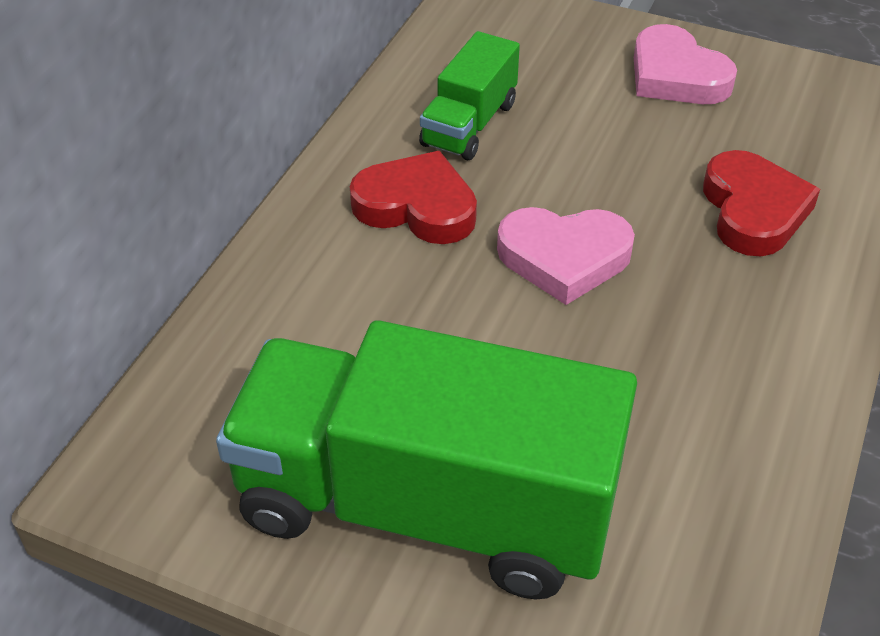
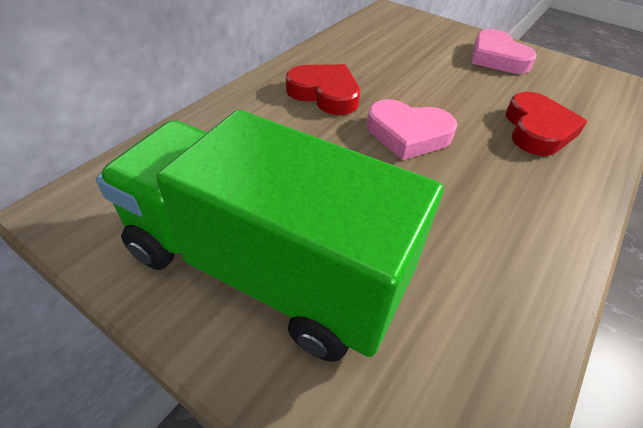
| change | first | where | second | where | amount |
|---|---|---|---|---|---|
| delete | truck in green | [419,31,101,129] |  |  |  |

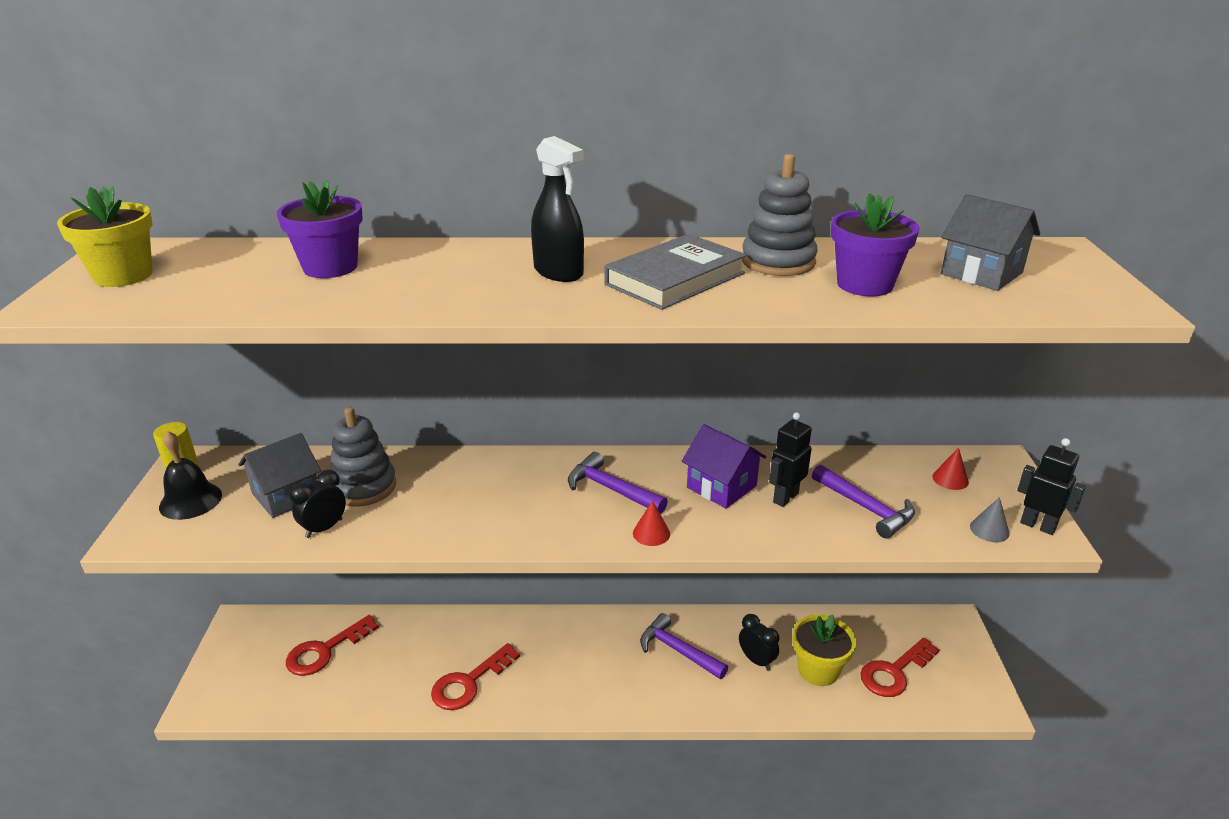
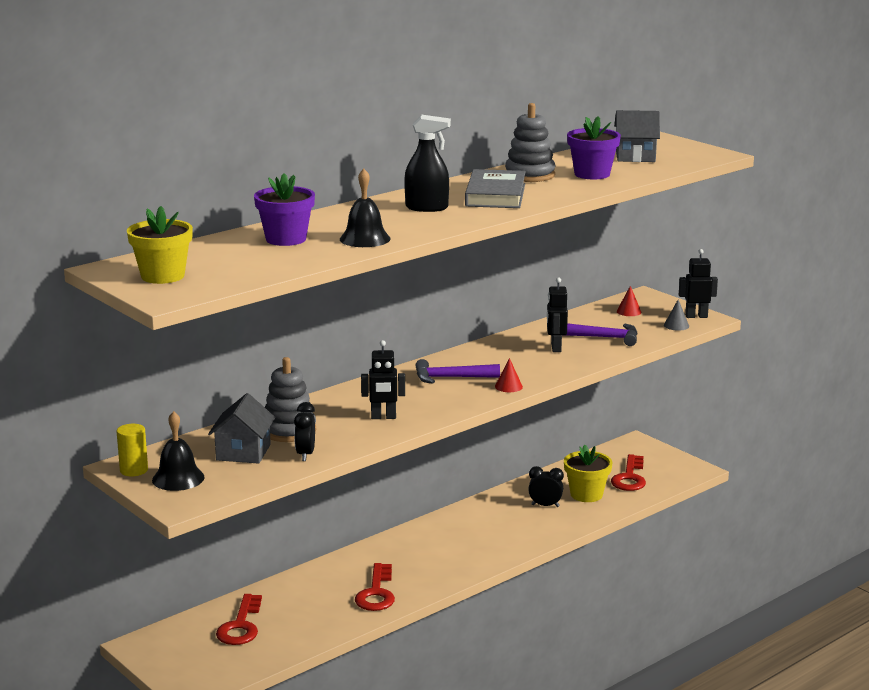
| change | first | where | second | where | amount |
|---|---|---|---|---|---|
| insert |  |  | bell in black | [340,169,51,78] |  |
| insert |  |  | robot in black | [361,340,44,79] |  |
| delete | hammer in purple | [640,613,88,66] |  |  |  |
| delete | house in purple | [682,424,84,85] |  |  |  |

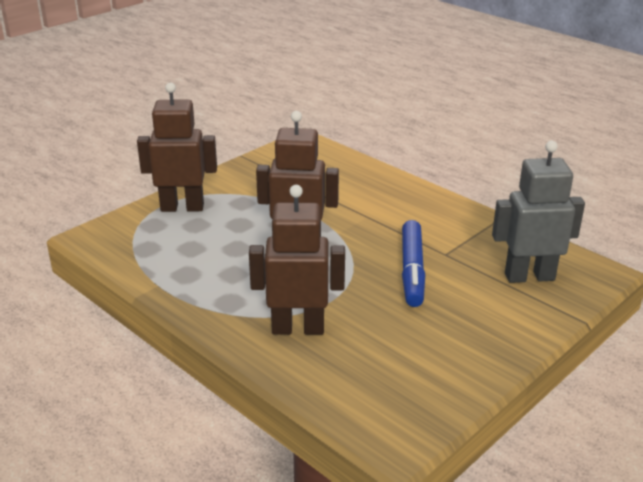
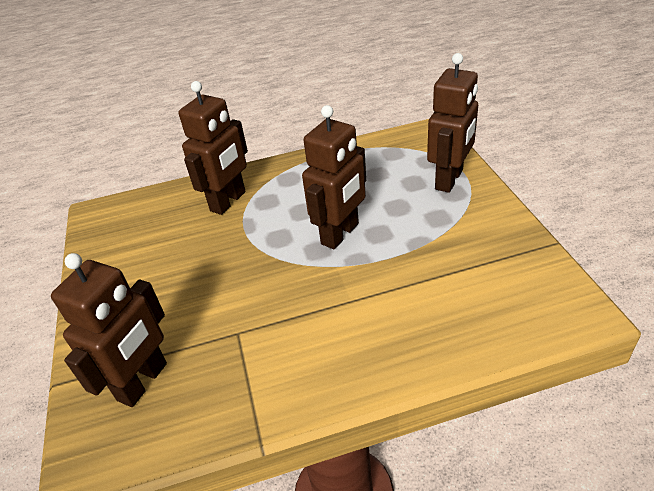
| change | first | where | second | where | amount |
|---|---|---|---|---|---|
| recolor | robot in grey | [492,141,93,142] | robot in brown | [51,253,116,154] |  |
| delete | marker in blue | [402,220,23,87] |  |  |  |

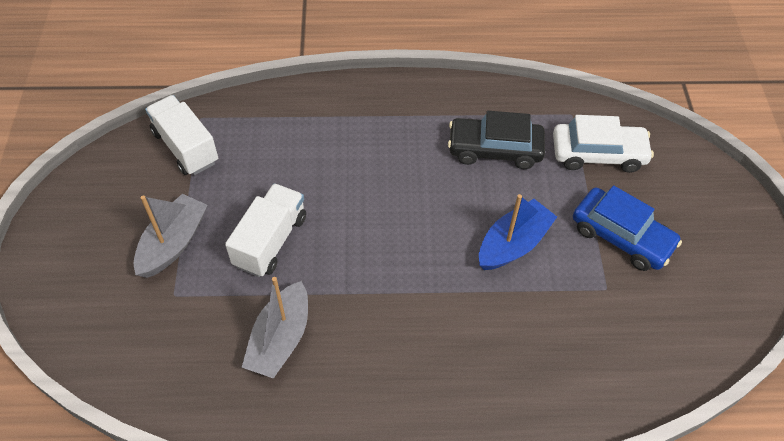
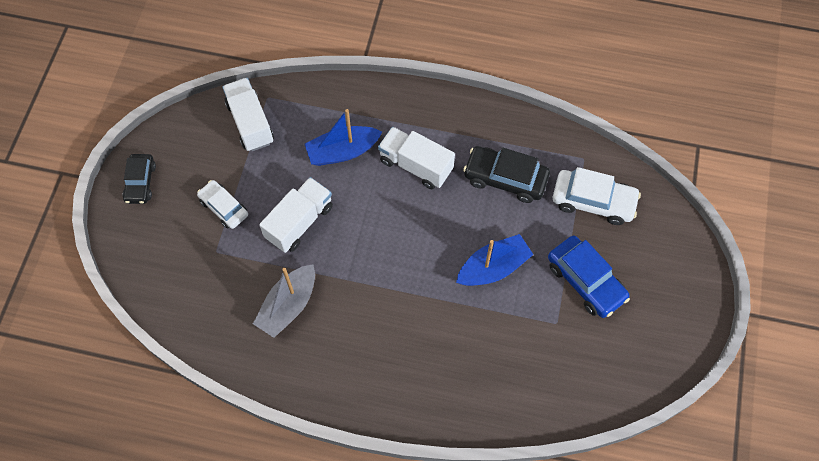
| change | first | where | second | where | amount |
|---|---|---|---|---|---|
| insert |  |  | car in black | [122,154,34,50] |  |
| replace | boat in grey | [133,194,75,84] | car in white | [197,180,51,49] |  |
| insert |  |  | boat in blue | [305,109,77,57] |  |
| insert |  |  | truck in white | [378,127,77,62] |  |

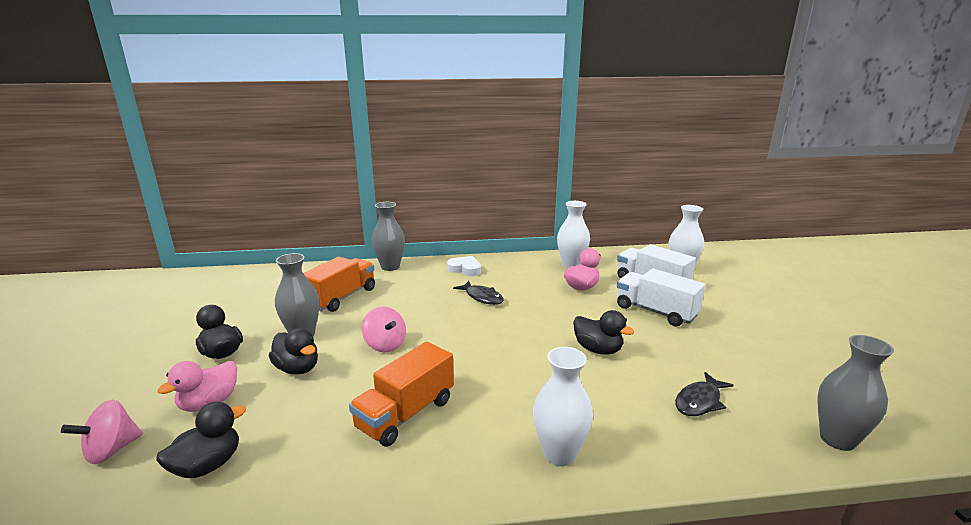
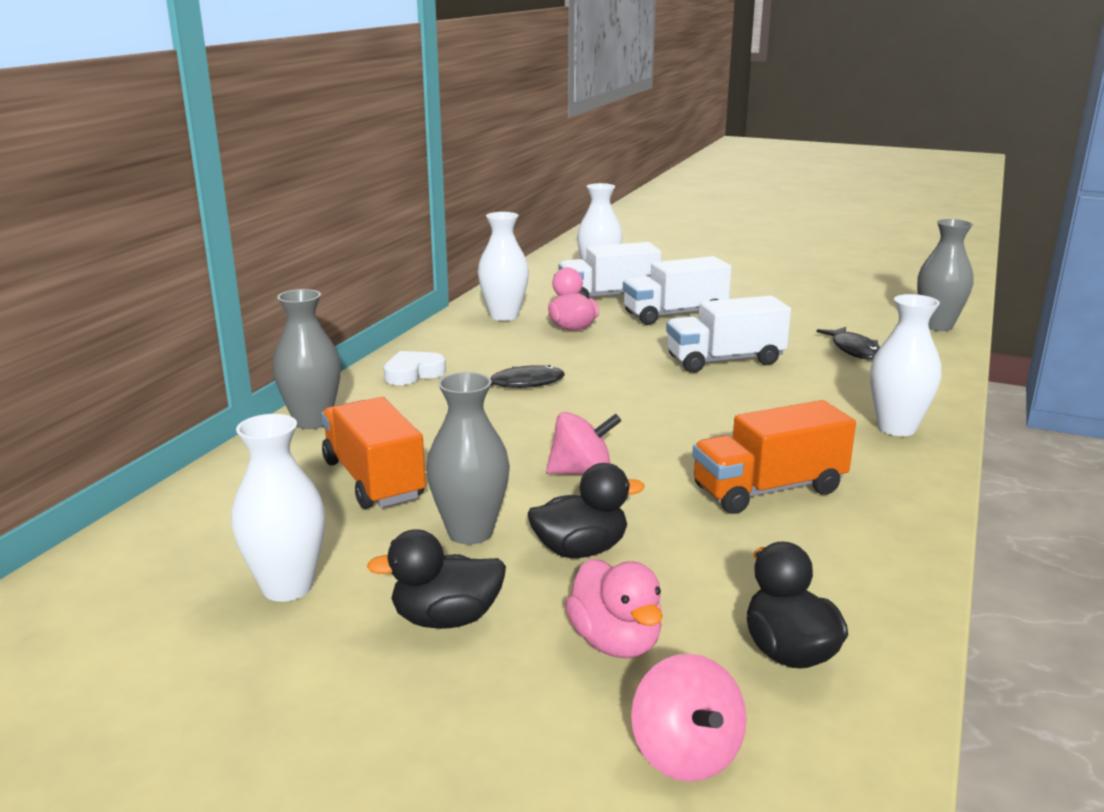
| change | first | where | second | where | amount |
|---|---|---|---|---|---|
| insert |  |  | vase in white | [231,414,94,188] |  |
| replace | duck in black | [573,310,61,44] | truck in white | [666,296,125,77] |  |
| rotate | truck in orange | [349,342,105,105] |  | [692,400,164,114] | 90 degrees clockwise |

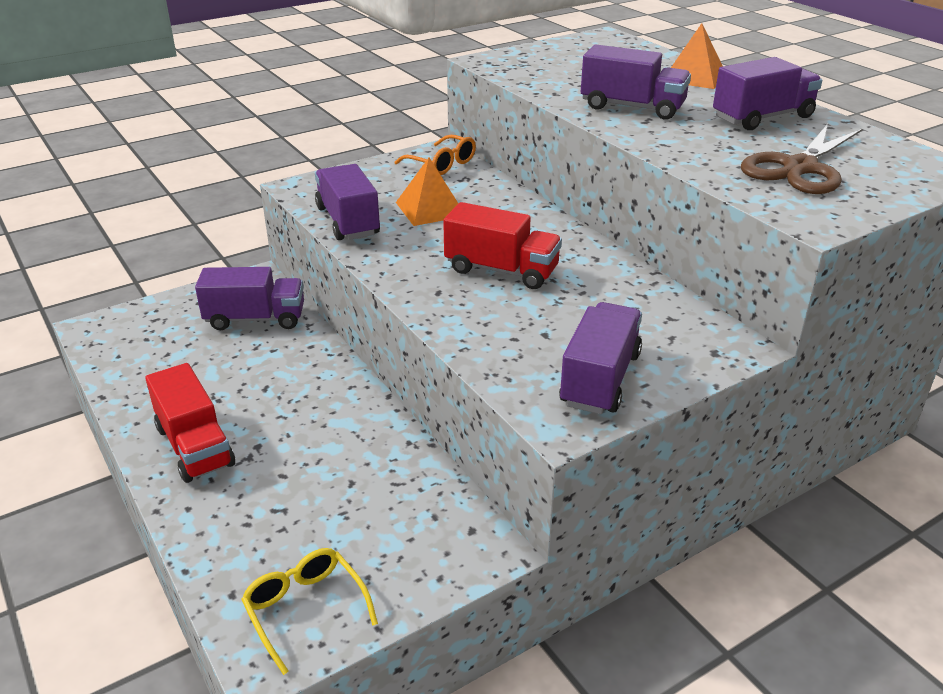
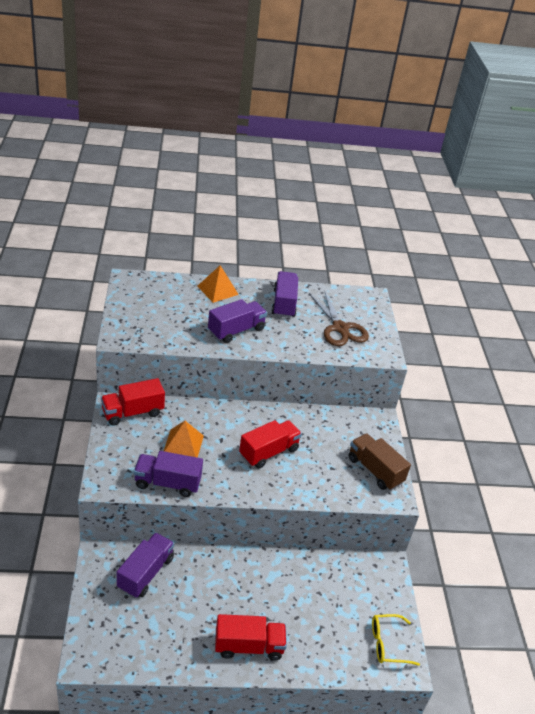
| change | first | where | second | where | amount |
|---|---|---|---|---|---|
| replace | glasses in orange | [395,135,81,40] | truck in red | [101,378,64,48] |  |
| recolor | truck in purple | [559,302,83,112] | truck in brown | [349,433,62,57] |  |

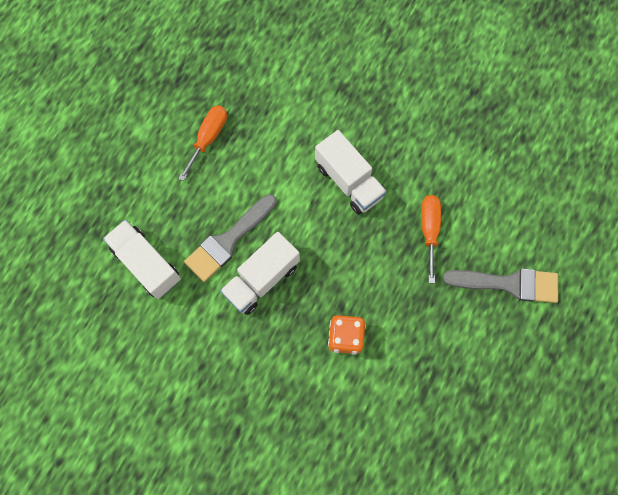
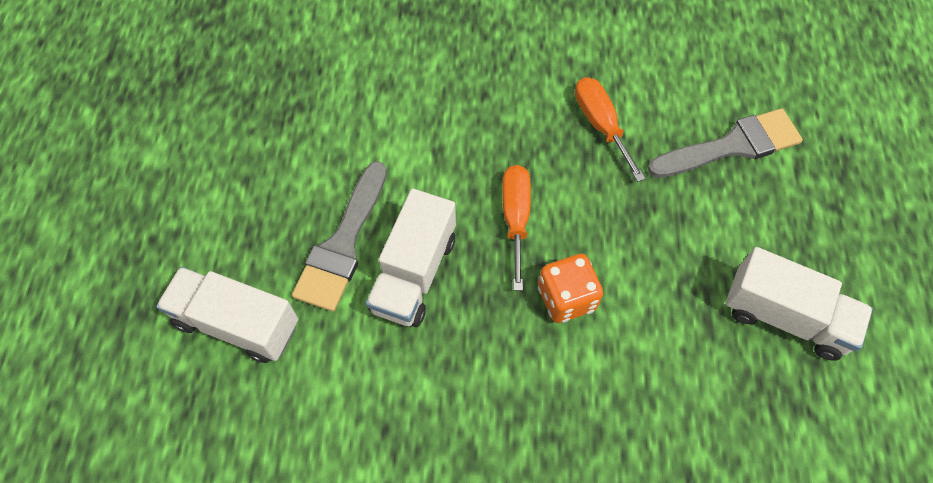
| change | first | where | second | where | amount |
|---|---|---|---|---|---|
| move | screwdriver in orange | [178,106,49,75] |  | [502,165,29,126] |  |
| move | truck in white | [315,130,72,84] |  | [726,247,147,114] |  |

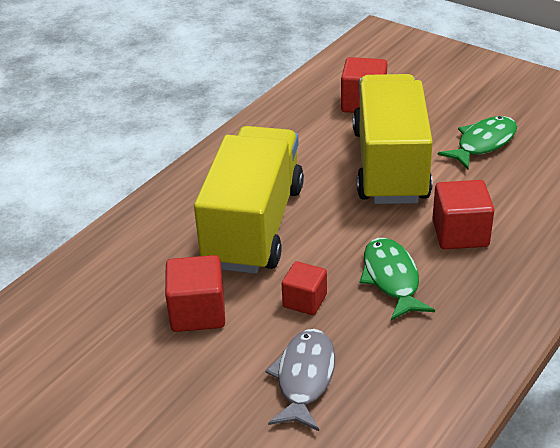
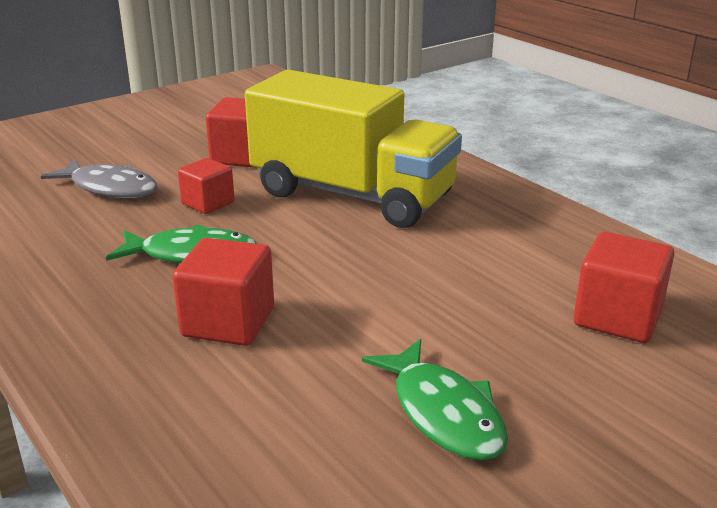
| change | first | where | second | where | amount |
|---|---|---|---|---|---|
| delete | truck in yellow | [353,74,80,130] |  |  |  |

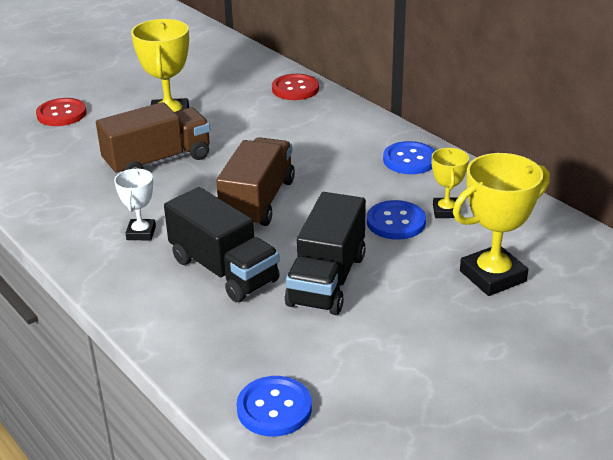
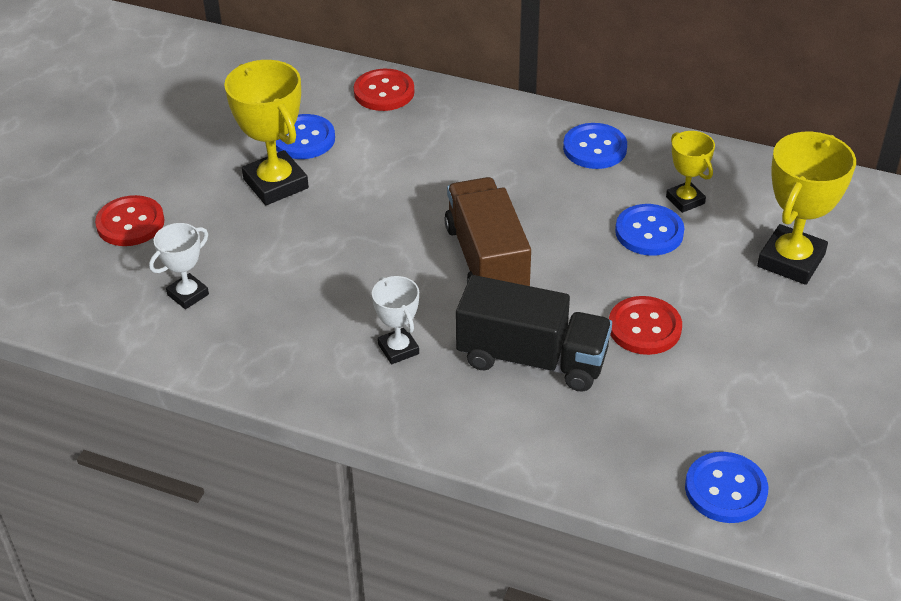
| change | first | where | second | where | amount |
|---|---|---|---|---|---|
| insert |  |  | trophy in white | [149,223,60,86] |  |
| insert |  |  | button in blue | [276,114,59,45] |  |
| replace | truck in black | [285,192,81,123] | button in red | [609,296,73,59] |  |
| delete | truck in brown | [96,102,114,74] |  |  |  |

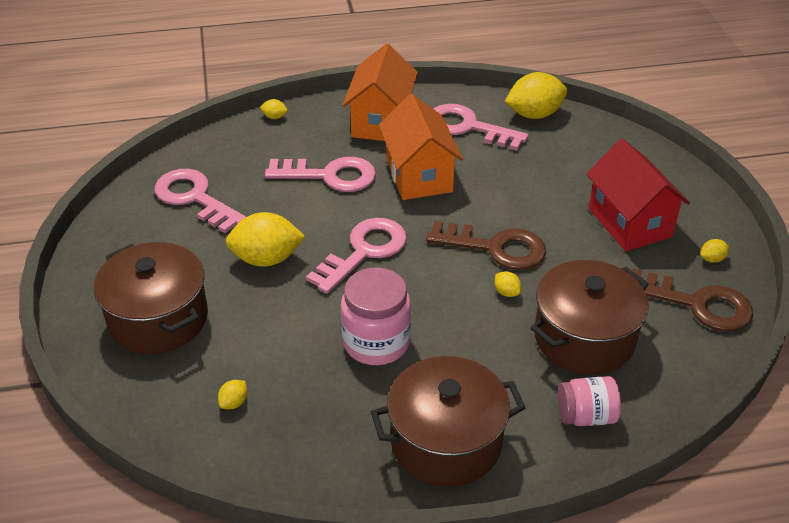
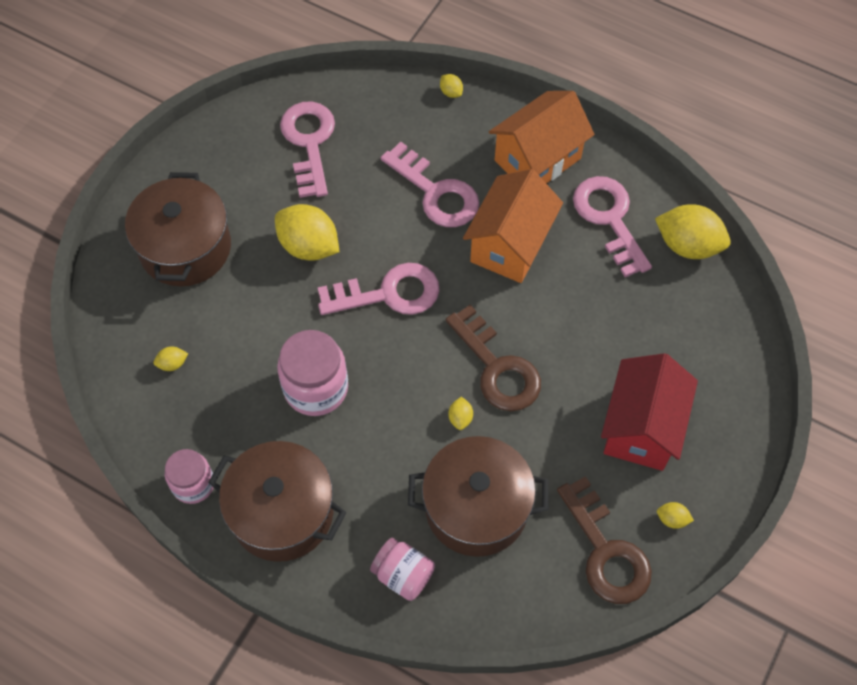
| change | first | where | second | where | amount |
|---|---|---|---|---|---|
| insert |  |  | jar in pink | [165,449,49,55] |  |

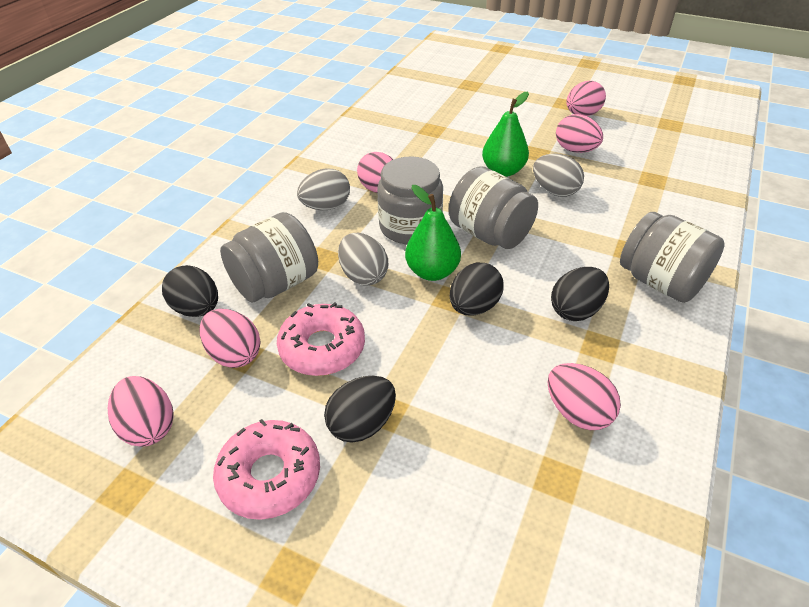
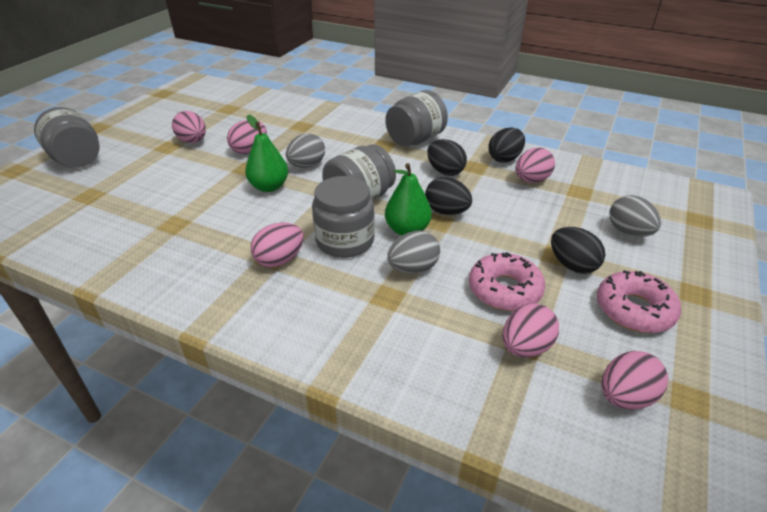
| change | first | where | second | where | amount |
|---|---|---|---|---|---|
| move | jar in grey | [220,212,98,91] |  | [34,107,66,61] |  |
| move | egg in black | [162,265,56,52] |  | [488,127,37,36] |  |
| move | egg in grey | [297,168,53,42] |  | [610,195,51,42] |  |

